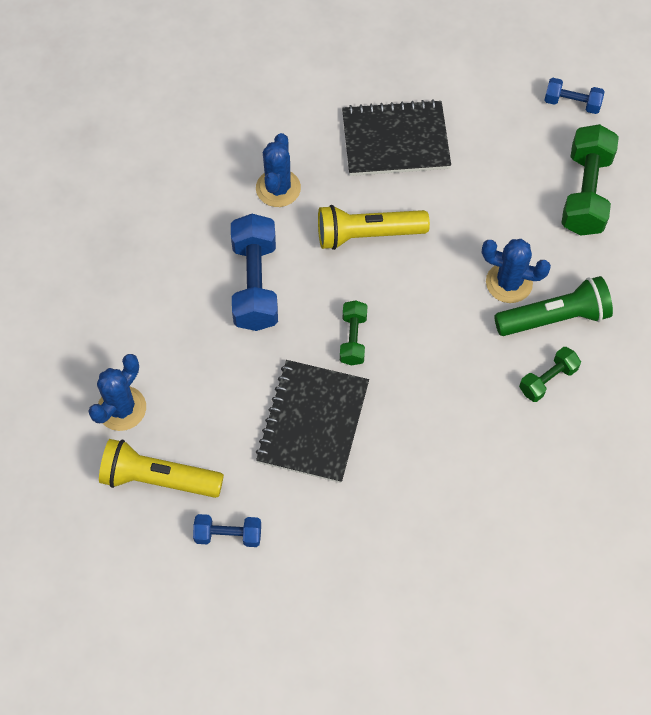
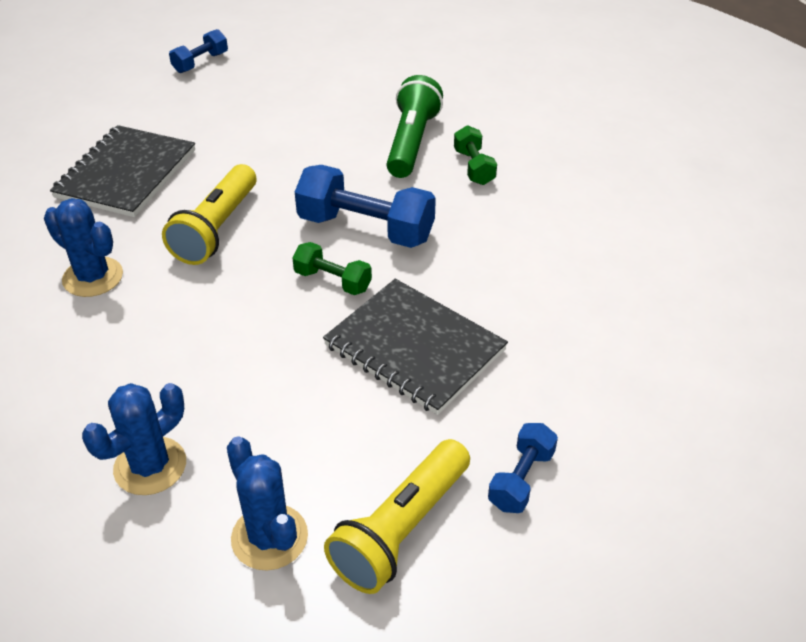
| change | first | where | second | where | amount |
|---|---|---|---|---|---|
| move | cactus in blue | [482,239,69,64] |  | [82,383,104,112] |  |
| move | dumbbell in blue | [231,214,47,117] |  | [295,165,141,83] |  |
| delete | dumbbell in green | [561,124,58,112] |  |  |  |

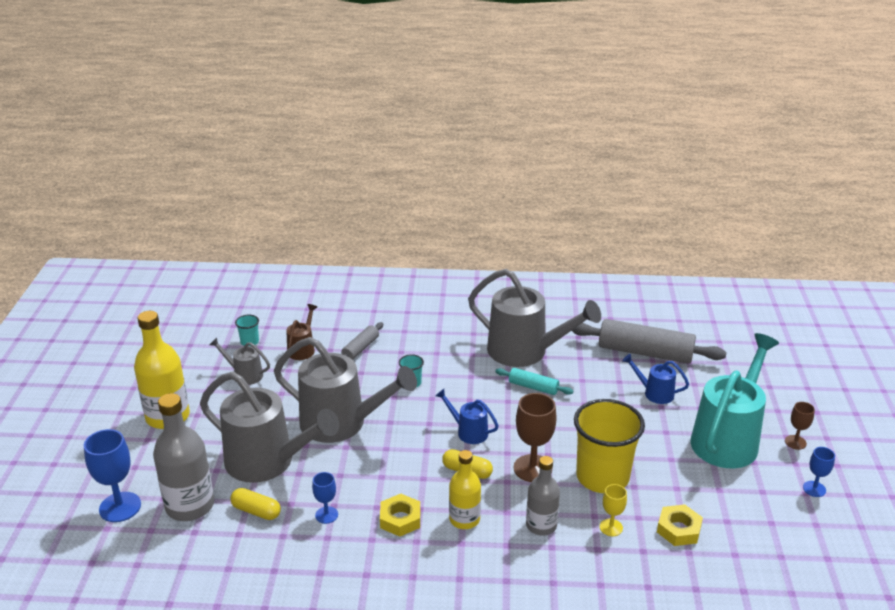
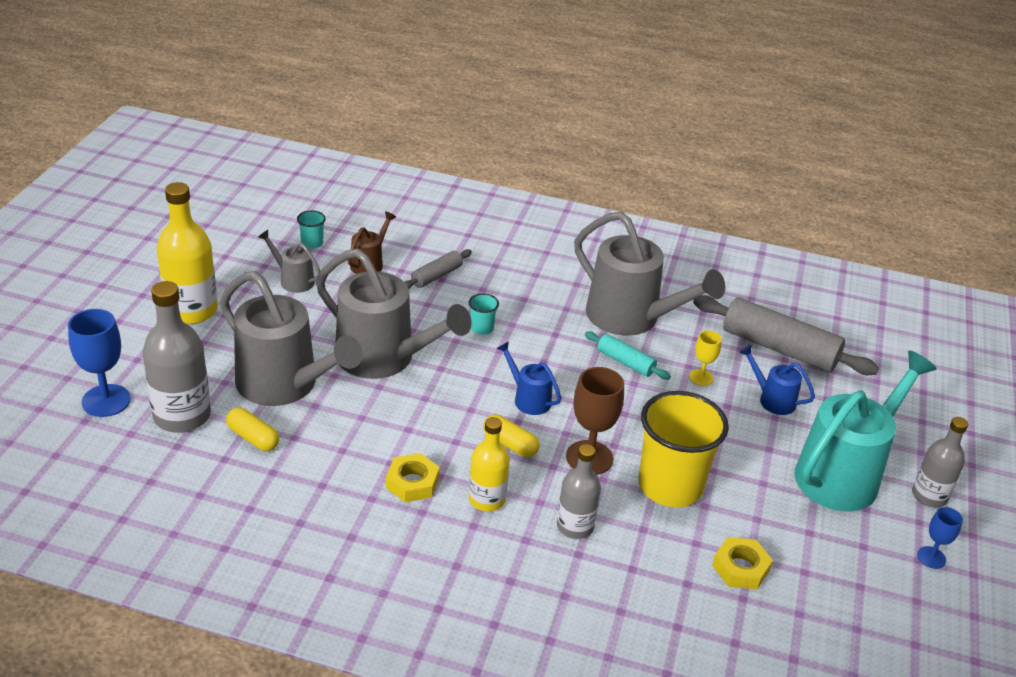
| change | first | where | second | where | amount |
|---|---|---|---|---|---|
| move | goblet in yellow | [600,484,27,52] |  | [689,330,33,56] |  |
| replace | goblet in brown | [785,402,30,48] | bottle in grey | [912,417,56,90] |  |
| delete | goblet in blue | [312,472,26,52] |  |  |  |

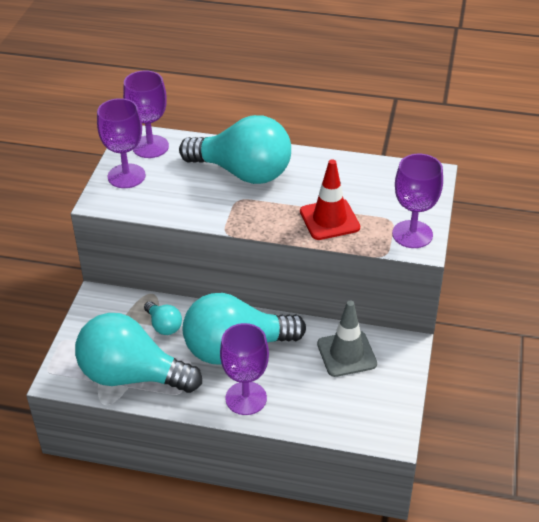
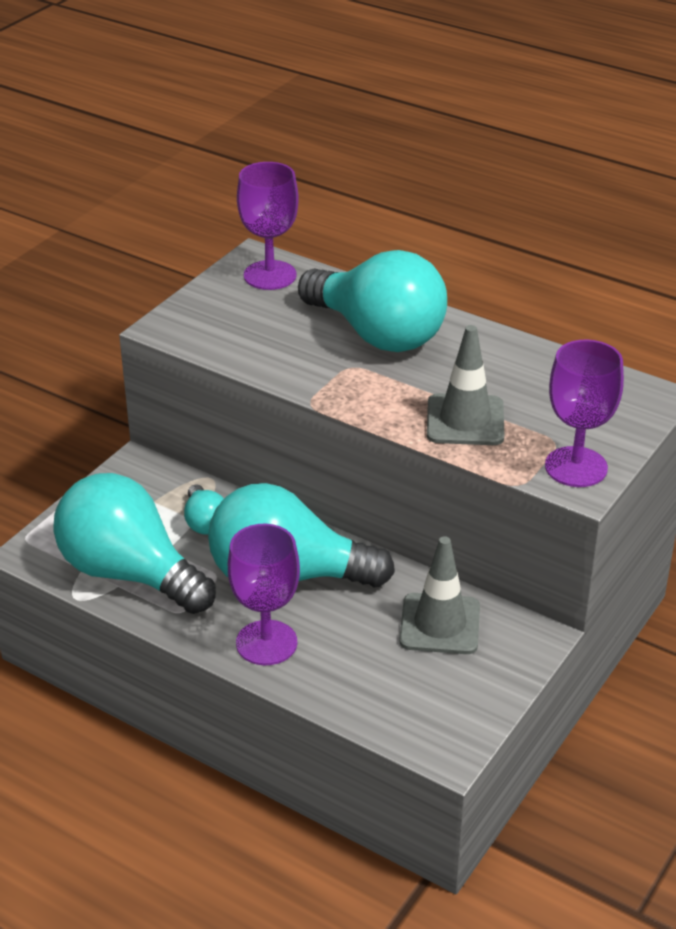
| change | first | where | second | where | amount |
|---|---|---|---|---|---|
| recolor | traffic cone in red | [300,159,60,81] | traffic cone in grey | [427,325,77,120] |  |
| delete | goblet in purple | [97,98,48,90] |  |  |  |

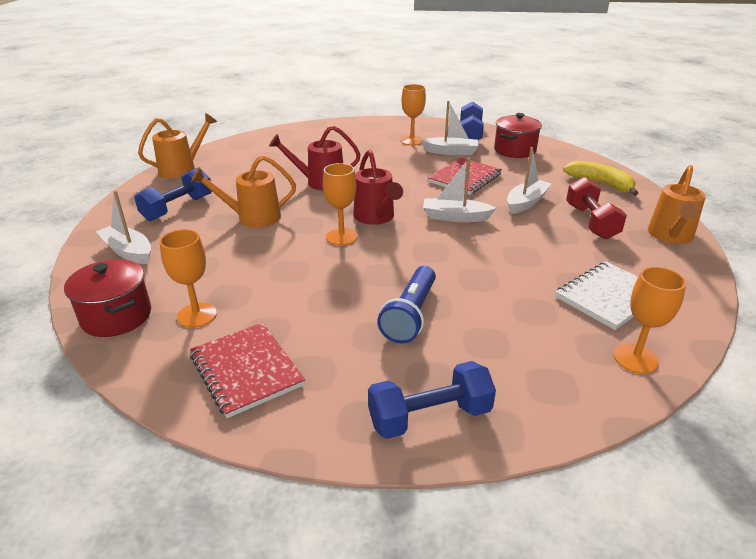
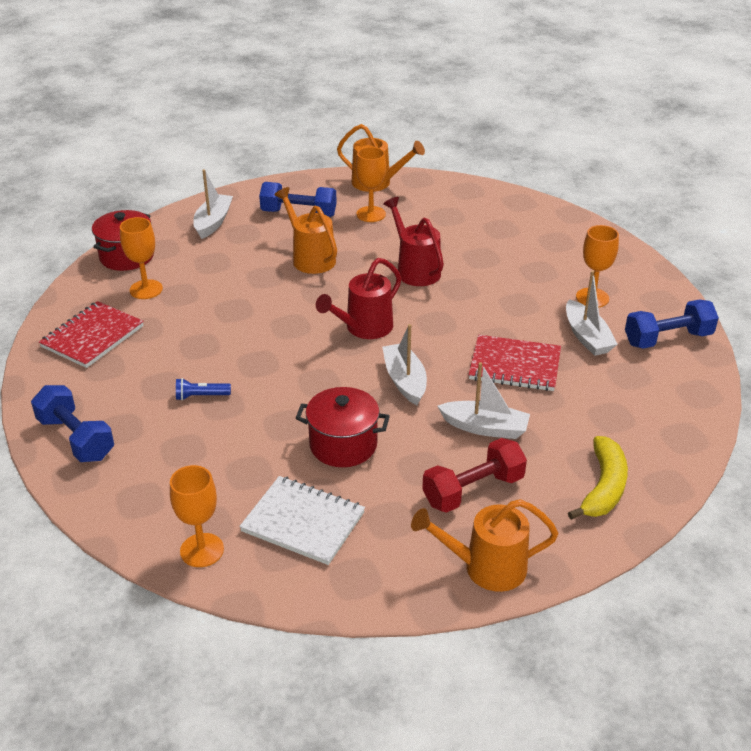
| change | first | where | second | where | amount |
|---|---|---|---|---|---|
| resize | flashlight in blue | [377,266,59,78] |  | [176,378,55,23] | x0.54 |
| move | pot in red | [494,113,48,45] |  | [296,387,94,80] |  |
| move | goblet in orange | [323,163,35,82] |  | [356,147,30,75] |  |

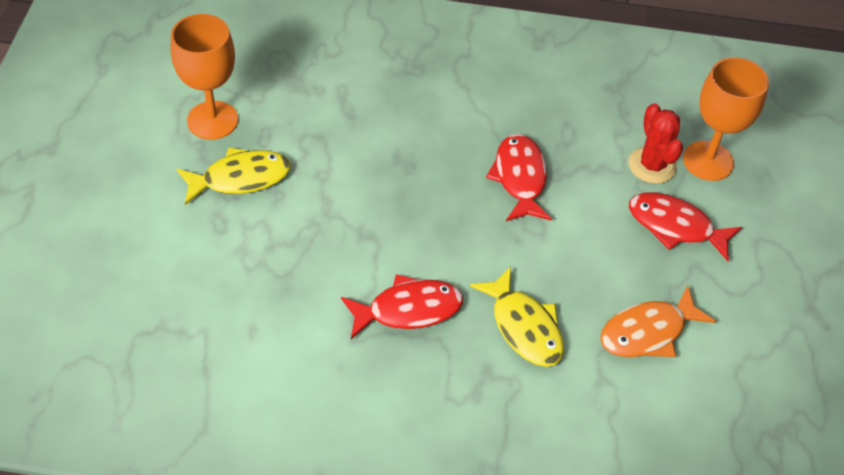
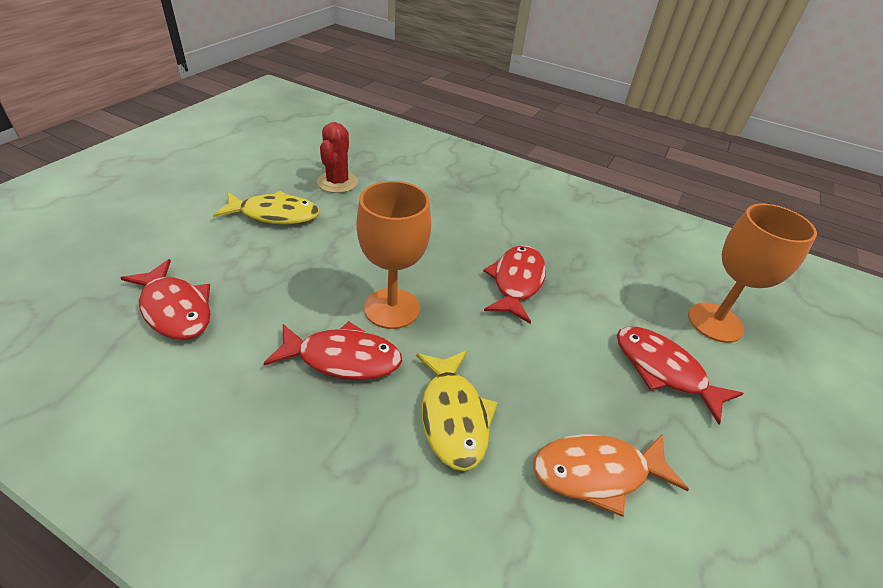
| change | first | where | second | where | amount |
|---|---|---|---|---|---|
| insert |  |  | fish in red | [121,259,90,81] |  |
| move | cactus in red | [628,103,55,81] |  | [317,122,41,71] |  |
| move | goblet in orange | [171,14,67,126] |  | [357,181,74,148] |  |

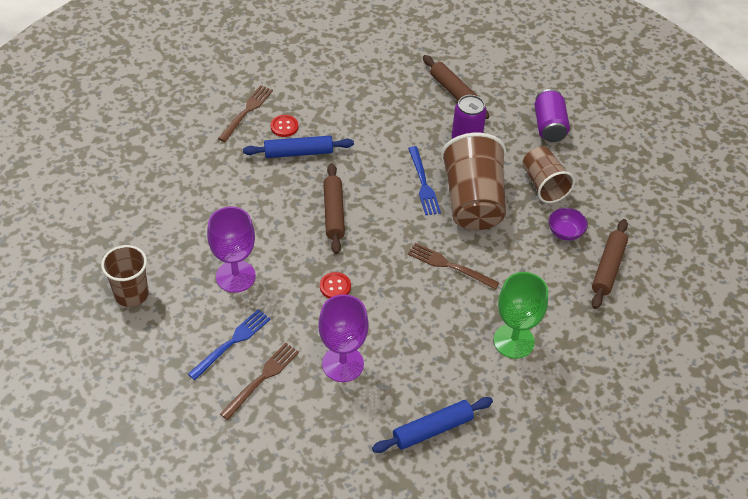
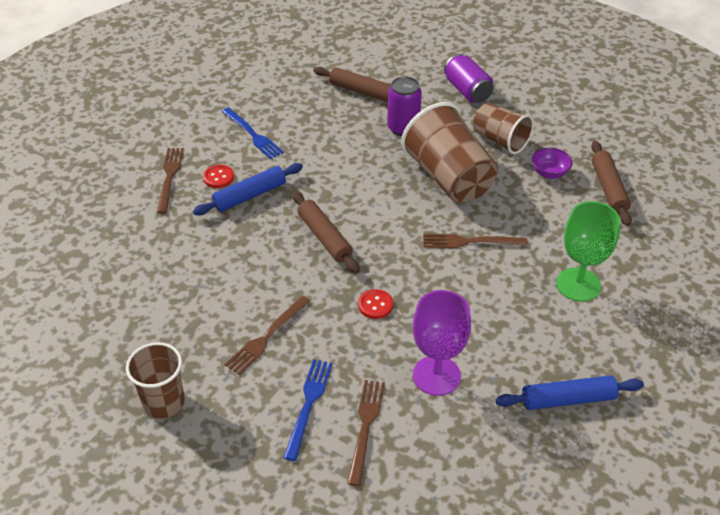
| change | first | where | second | where | amount |
|---|---|---|---|---|---|
| move | fork in blue | [408,146,33,69] |  | [221,107,63,52] |  |
| replace | goblet in purple | [207,206,49,87] | fork in brown | [225,296,86,79] |  |
| rotate | rolling pin in blue | [372,397,121,56] |  | [496,375,148,35] | 45 degrees clockwise |

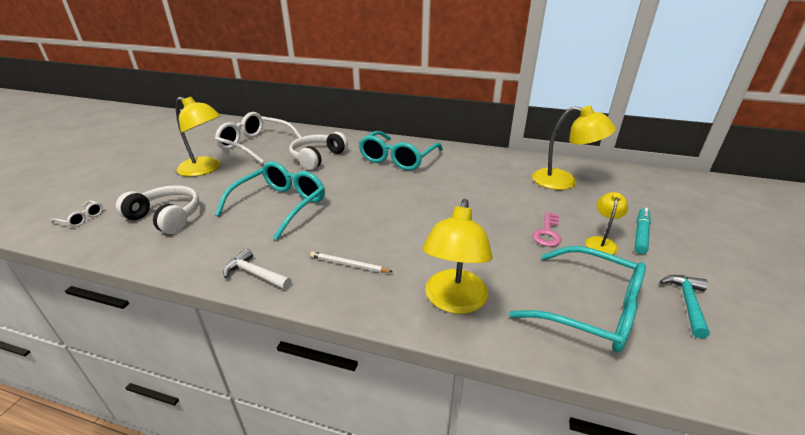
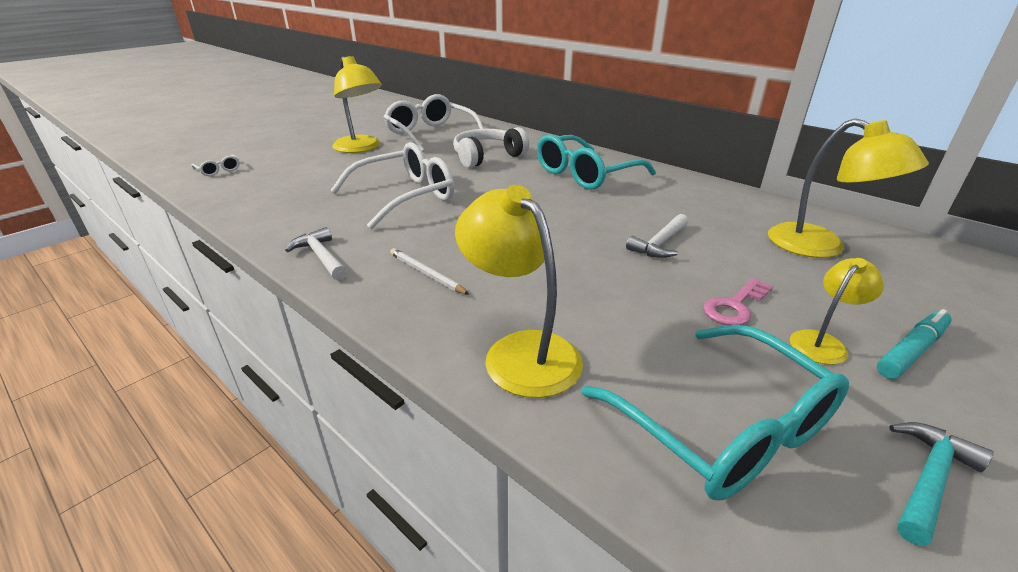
| change | first | where | second | where | amount |
|---|---|---|---|---|---|
| recolor | glasses in turquoise | [215,161,110,79] | glasses in white | [330,142,124,87] |  |
| rotate | lamp in yellow | [422,199,71,115] |  | [455,185,128,213] | 105 degrees clockwise |
| insert |  |  | hammer in white | [626,214,62,44] |  |
| delete | headphones in white | [116,185,84,49] |  |  |  |

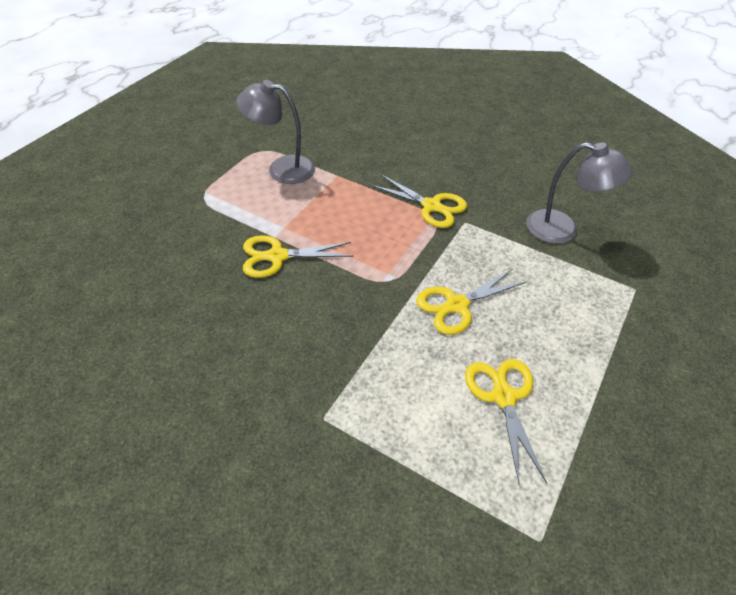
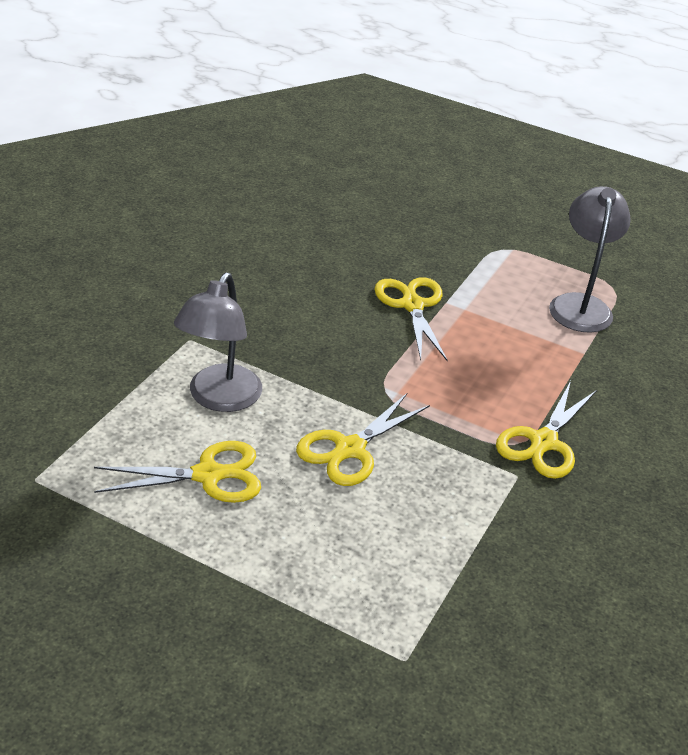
| change | first | where | second | where | amount |
|---|---|---|---|---|---|
| move | lamp in grey | [526,142,107,102] |  | [174,273,88,139] |  |
| rotate | scissors in yellow | [416,268,111,67] |  | [296,392,134,94] | 105 degrees counterclockwise |

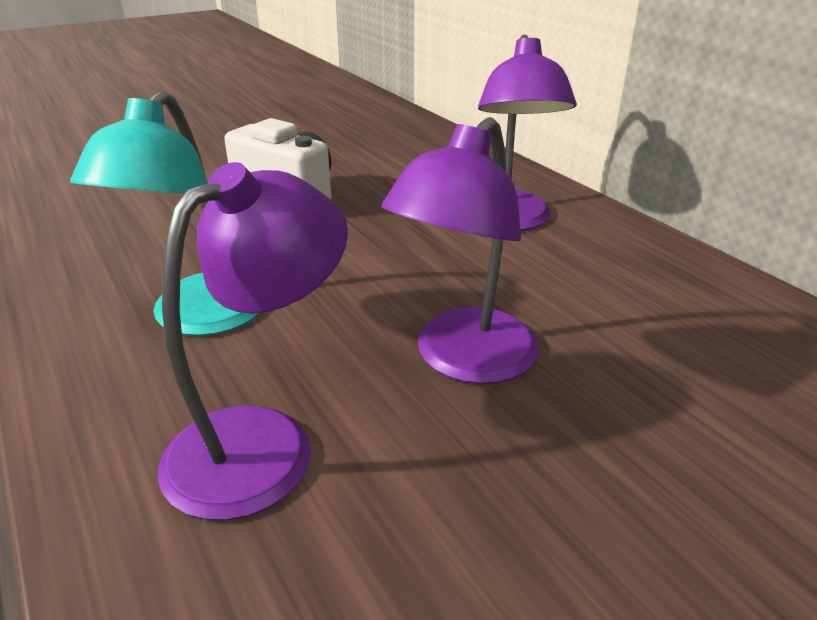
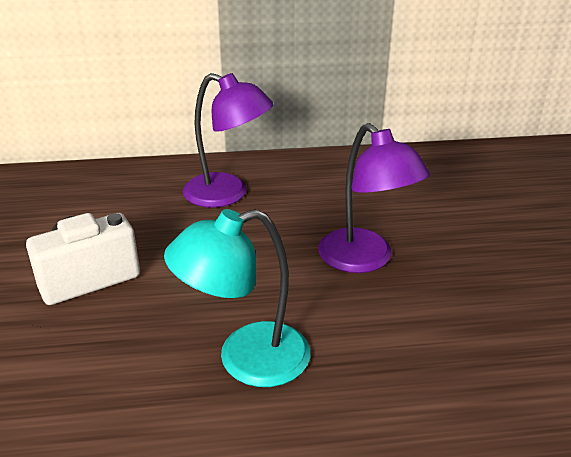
| change | first | where | second | where | amount |
|---|---|---|---|---|---|
| rotate | lamp in turquoise | [70,91,189,245] |  | [164,209,146,178] | 120 degrees clockwise |
| delete | lamp in purple | [157,162,191,358] |  |  |  |

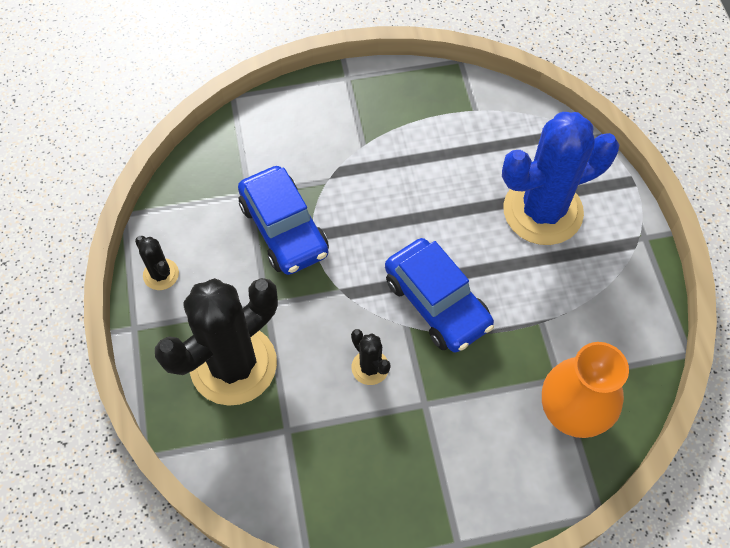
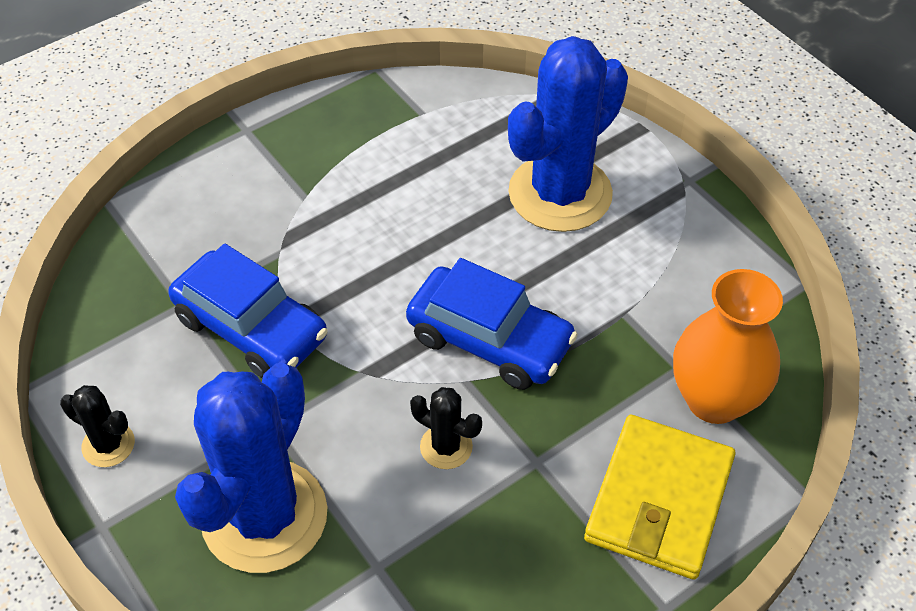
| change | first | where | second | where | amount |
|---|---|---|---|---|---|
| recolor | cactus in black | [155,278,123,128] | cactus in blue | [175,362,153,211] |  |
| insert |  |  | wallet in yellow | [584,415,151,165] |  |

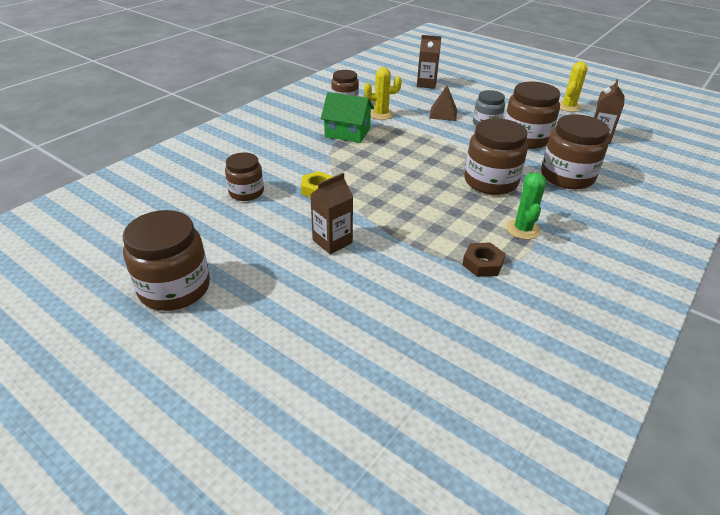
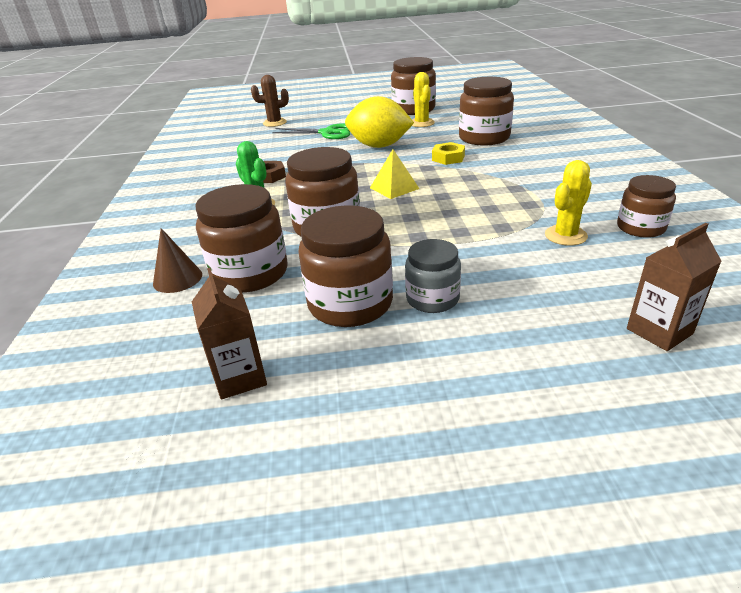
| change | first | where | second | where | amount |
|---|---|---|---|---|---|
| insert |  |  | cone in brown | [153,228,49,65] |  |
| insert |  |  | cactus in brown | [251,75,38,52] |  |
| insert |  |  | scissors in green | [272,123,78,16] |  |
| replace | carton in brown | [310,173,43,81] | lemon in yellow | [345,96,69,52] |  |
| insert |  |  | pyramid in yellow | [370,149,50,50] |  |
| move | cactus in yellow | [559,61,29,51] |  | [412,72,23,55] |  |
| resize | jar in brown | [225,152,39,49] |  | [459,77,55,69] | x1.62 |
| delete | house in green | [321,92,53,51] |  |  |  |
| delete | pyramid in brown | [429,86,28,35] |  |  |  |

